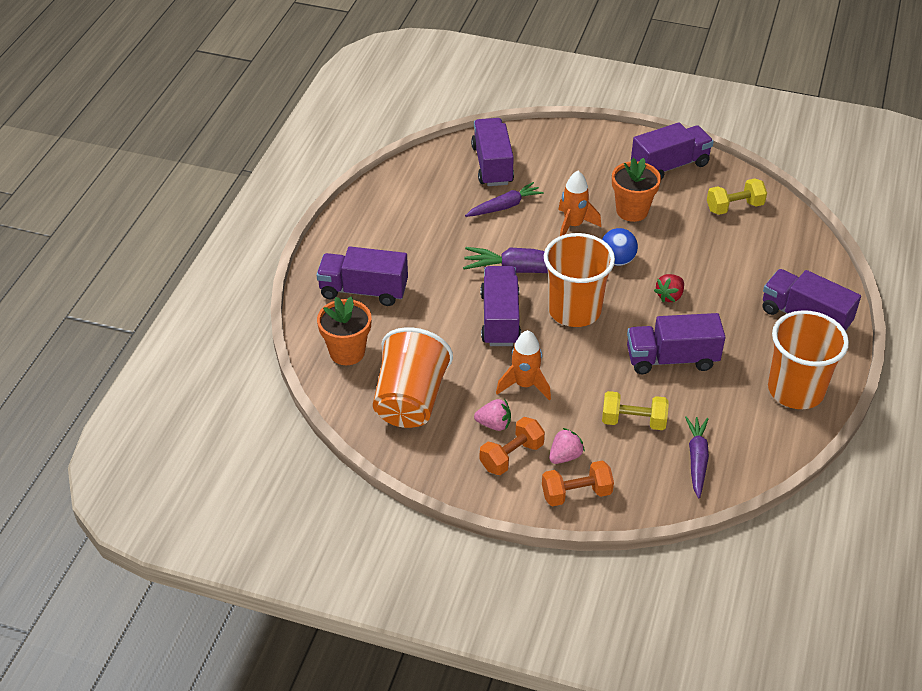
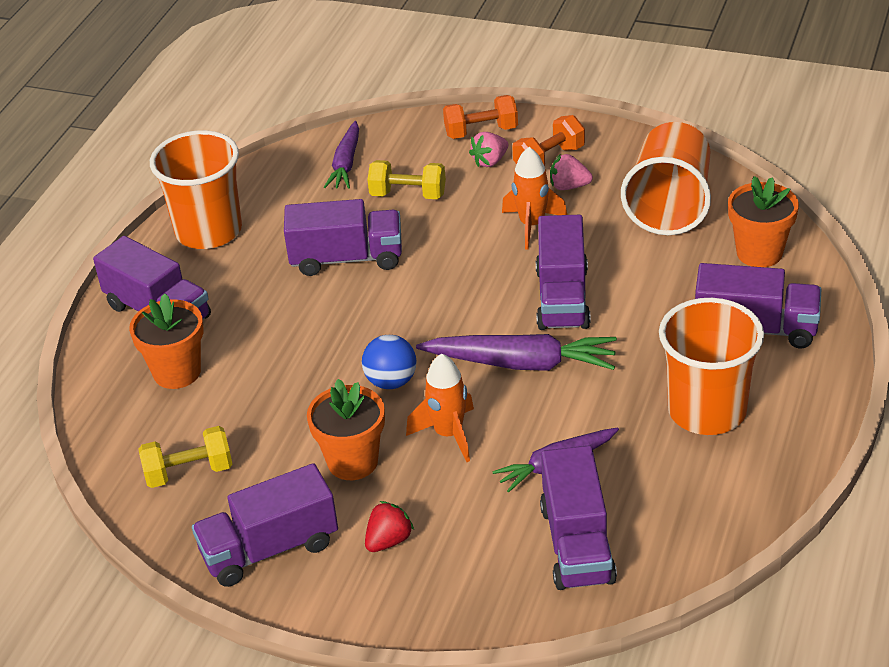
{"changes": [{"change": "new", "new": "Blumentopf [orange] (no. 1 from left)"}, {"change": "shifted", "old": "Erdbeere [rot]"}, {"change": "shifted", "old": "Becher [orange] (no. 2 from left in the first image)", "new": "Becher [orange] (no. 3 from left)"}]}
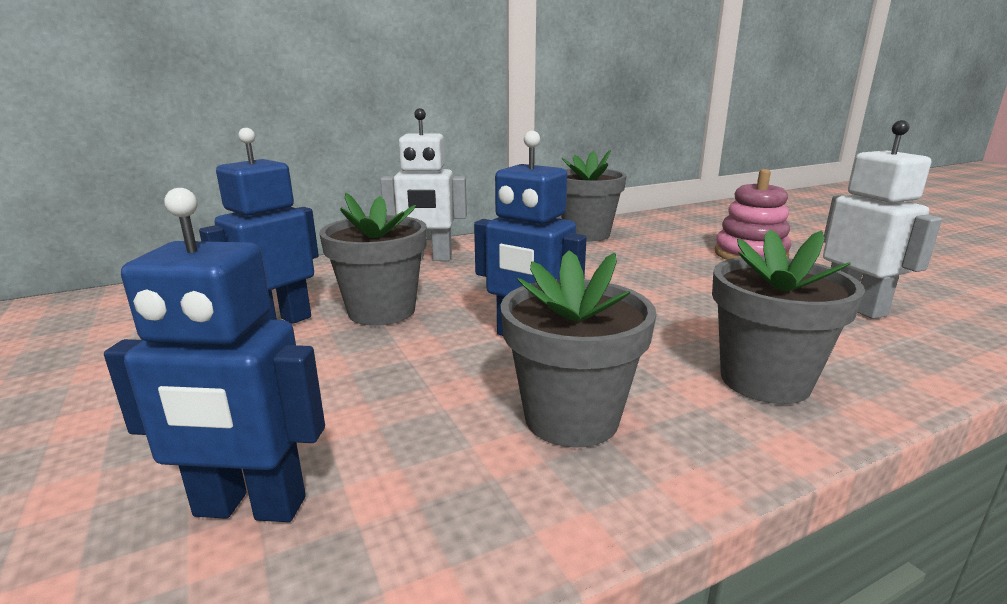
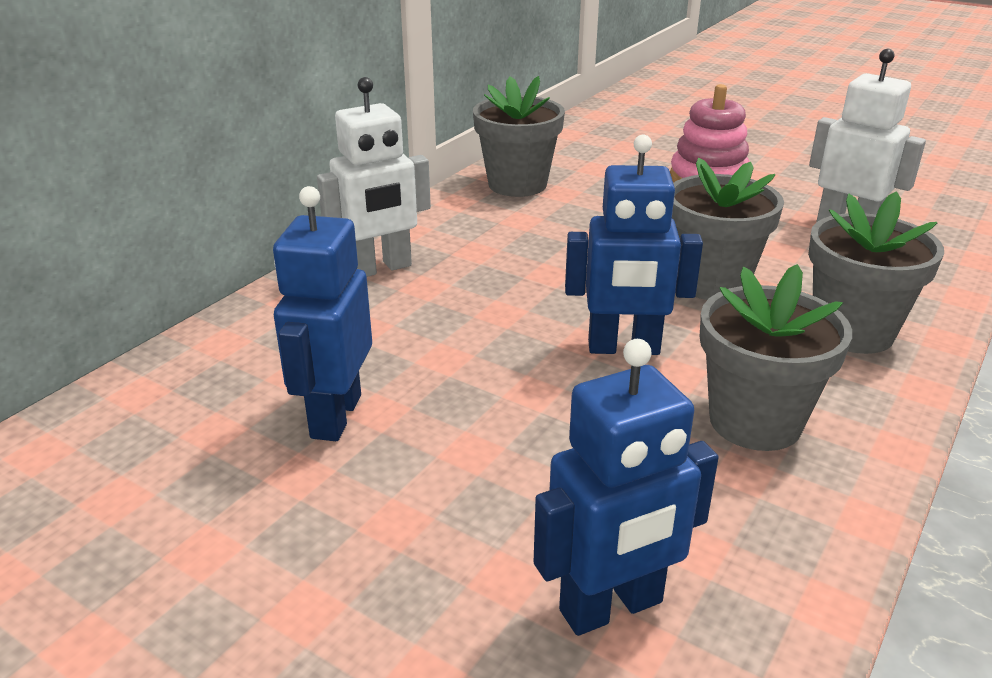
{"changes": [{"change": "shifted", "old": "Blumentopf [grau] (no. 1 from left in the first image)", "new": "Blumentopf [grau] (no. 2 from left)"}]}
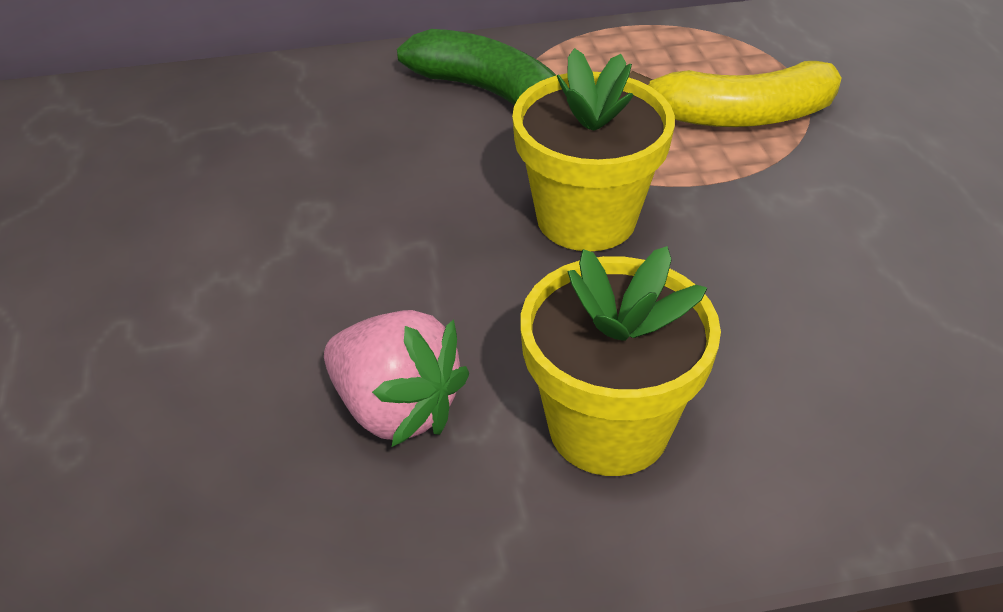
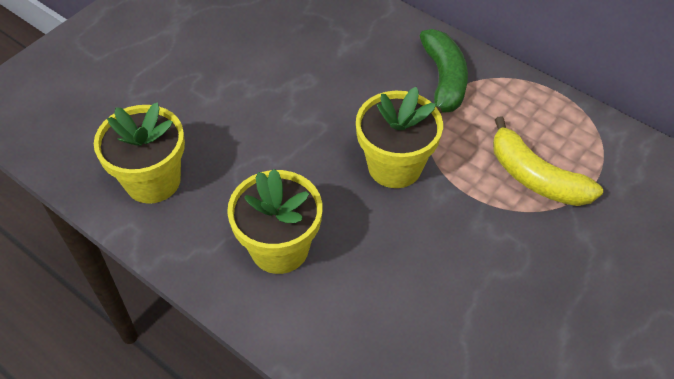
{"changes": [{"change": "new", "new": "Blumentopf [gelb] (no. 1 from left)"}, {"change": "gone", "old": "Erdbeere [rosa]"}]}
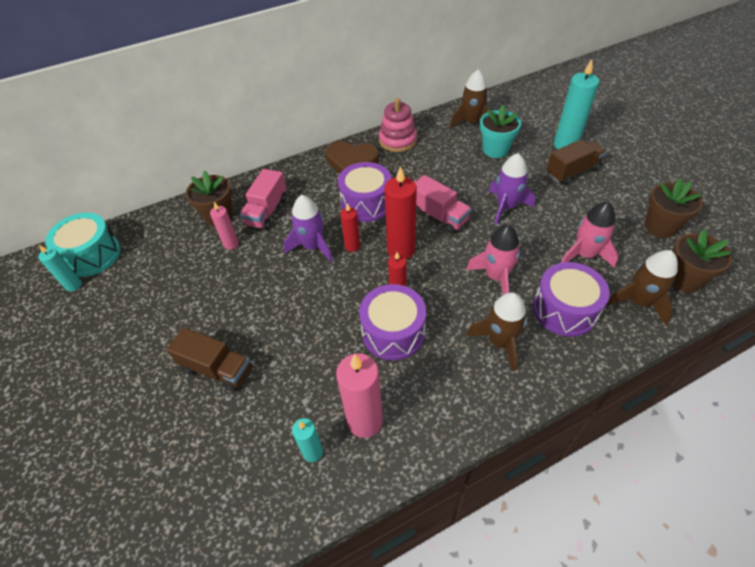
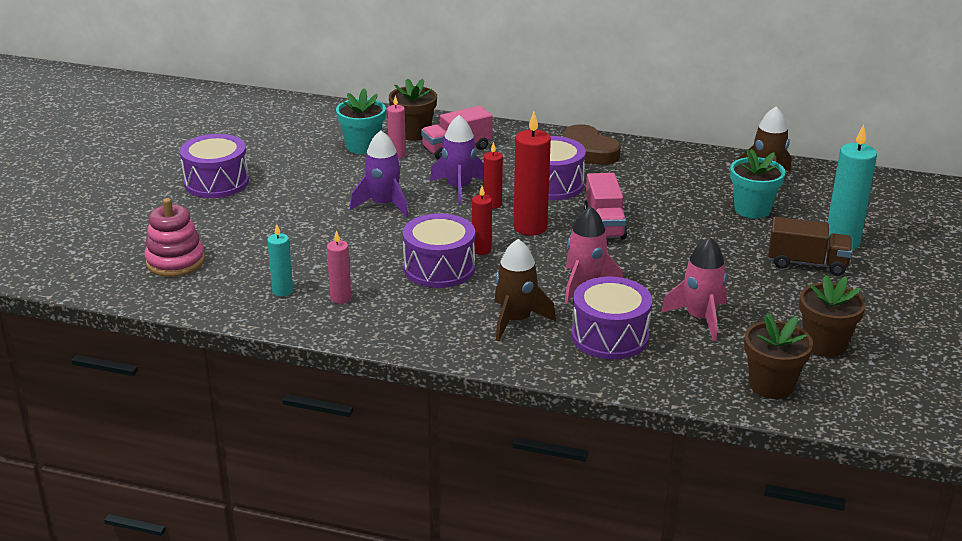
{"changes": [{"change": "shifted", "old": "Stapelspielzeug [rosa]"}, {"change": "new", "new": "Trommel [lila] (no. 1 from left)"}, {"change": "scaled", "old": "Kerze [rosa] (no. 2 from left in the first image)", "factor": 0.56}, {"change": "new", "new": "Blumentopf [türkis] (no. 1 from left)"}, {"change": "shifted", "old": "Rakete [lila] (no. 2 from left in the first image)", "new": "Rakete [lila] (no. 1 from left)"}, {"change": "gone", "old": "Kerze [türkis] (no. 1 from left)"}, {"change": "gone", "old": "Trommel [türkis]"}, {"change": "gone", "old": "Lastwagen [braun] (no. 1 from left)"}, {"change": "gone", "old": "Rakete [braun] (no. 3 from left)"}]}
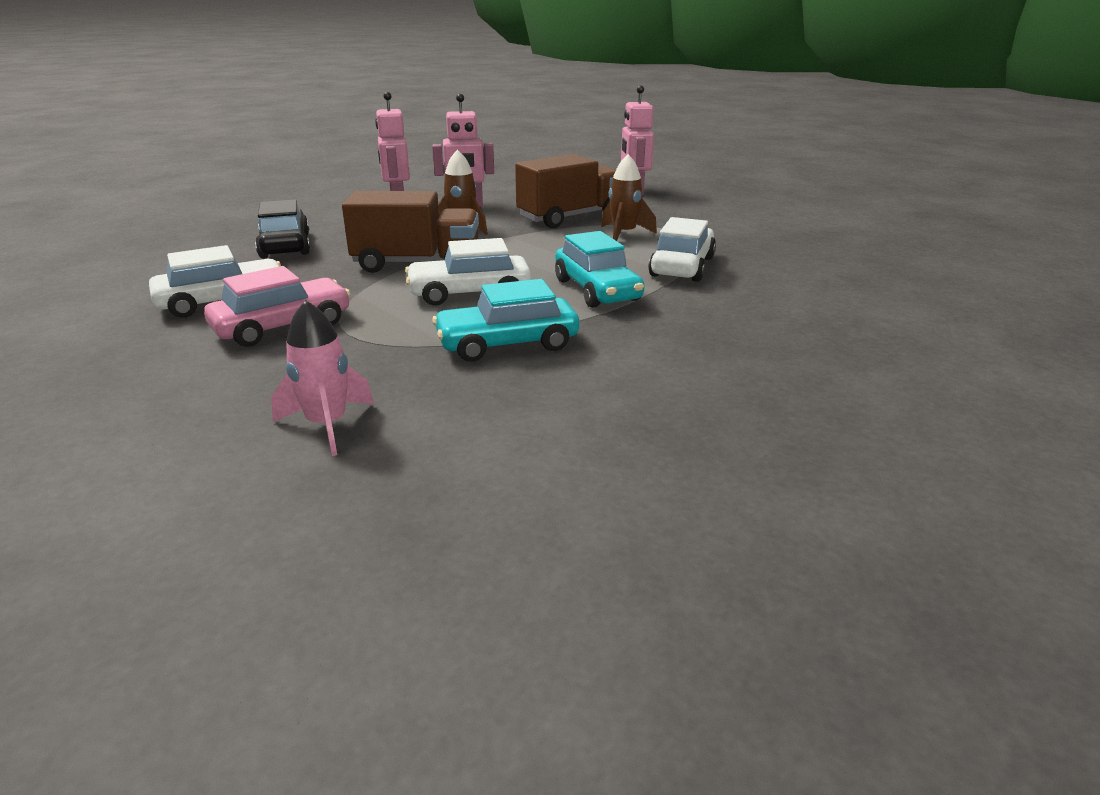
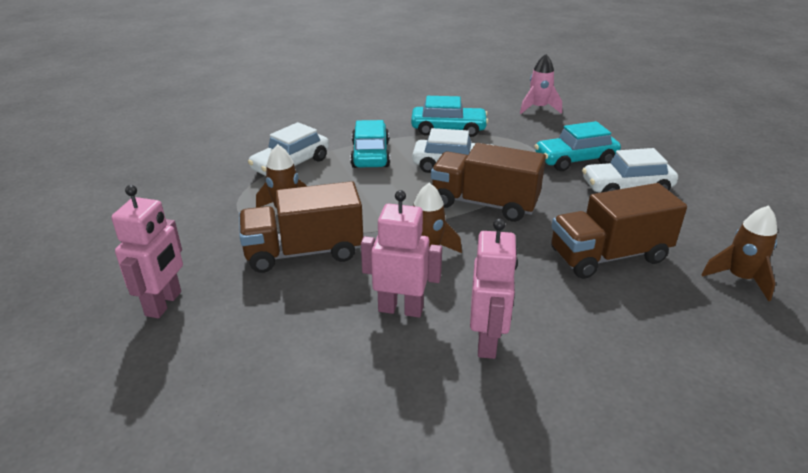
{"changes": [{"change": "repainted", "old": "Auto [rosa]", "new": "Auto [türkis] (no. 3 from left)"}, {"change": "swapped", "old": "Auto [schwarz]", "new": "Lastwagen [braun] (no. 3 from left)"}, {"change": "new", "new": "Rakete [braun] (no. 3 from left)"}]}
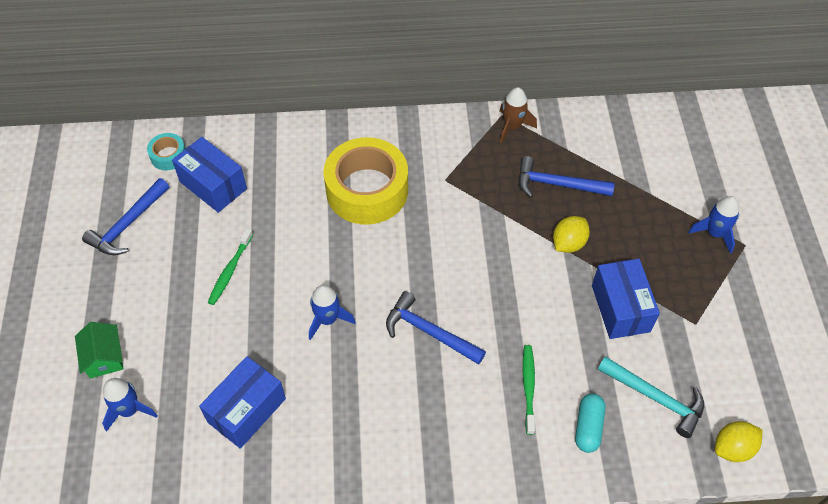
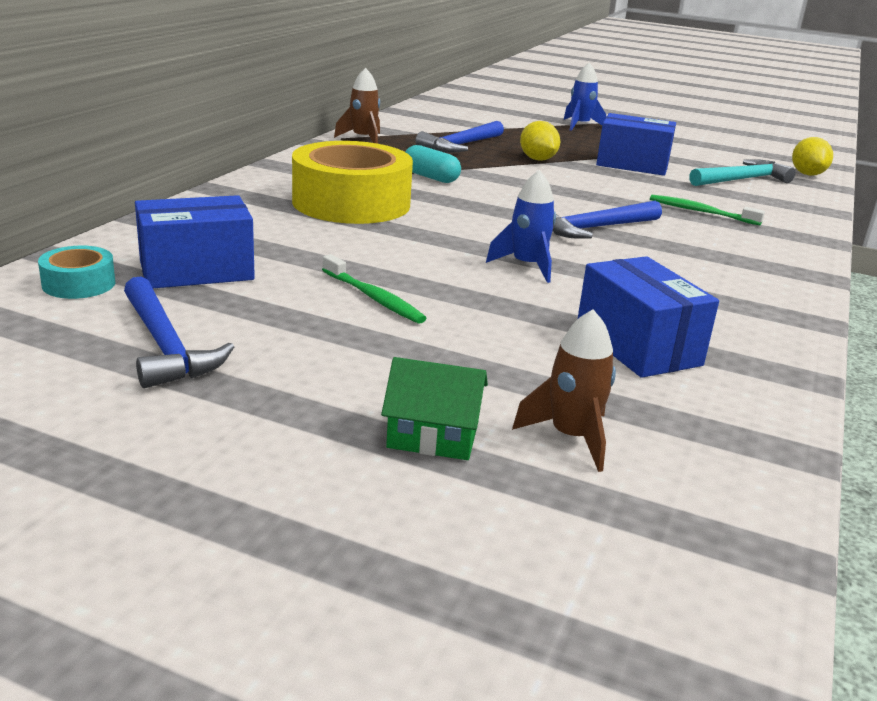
{"changes": [{"change": "shifted", "old": "Kapsel [türkis]"}, {"change": "repainted", "old": "Rakete [blau] (no. 1 from left)", "new": "Rakete [braun] (no. 2 from left)"}]}
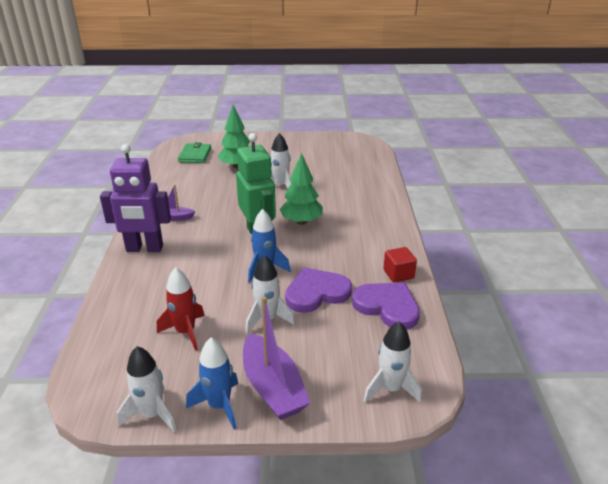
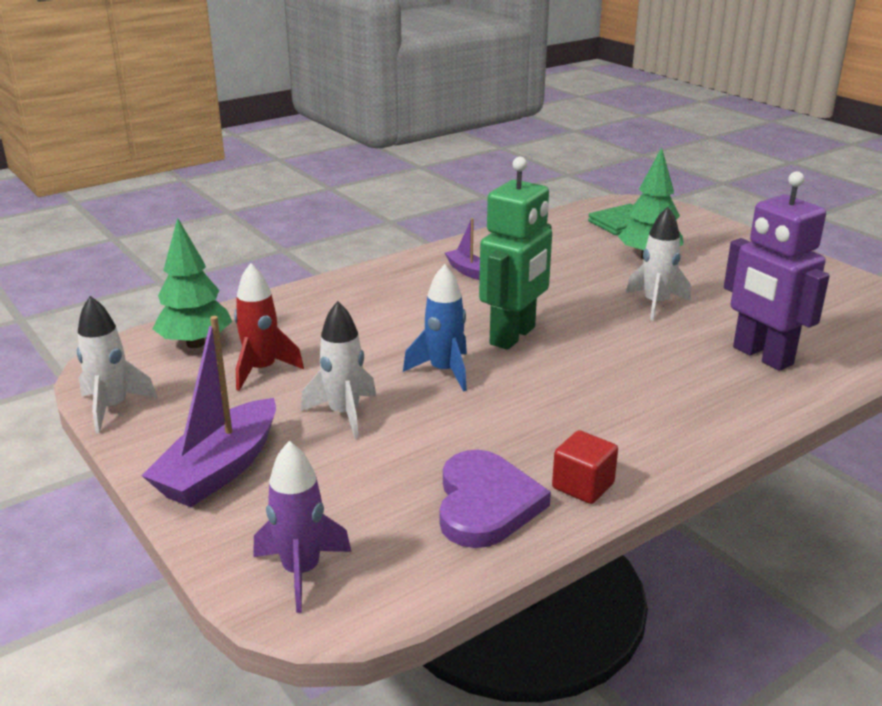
{"changes": [{"change": "shifted", "old": "Baum [grün] (no. 2 from left in the first image)", "new": "Baum [grün] (no. 1 from left)"}, {"change": "repainted", "old": "Rakete [weiß] (no. 4 from left)", "new": "Rakete [lila]"}, {"change": "shifted", "old": "Roboter [lila]"}, {"change": "gone", "old": "Rakete [blau] (no. 1 from left)"}, {"change": "gone", "old": "Herz [lila] (no. 1 from left)"}]}
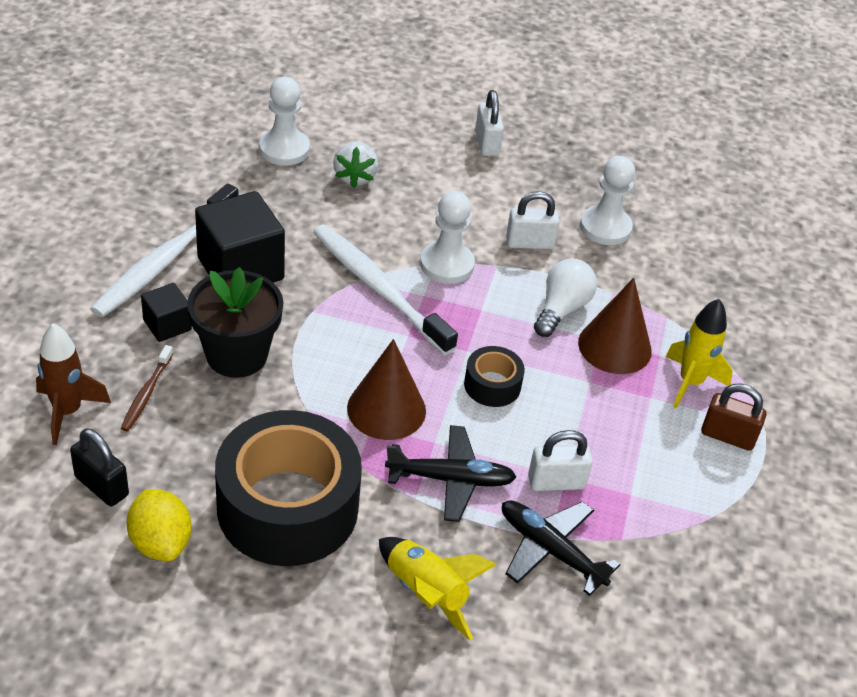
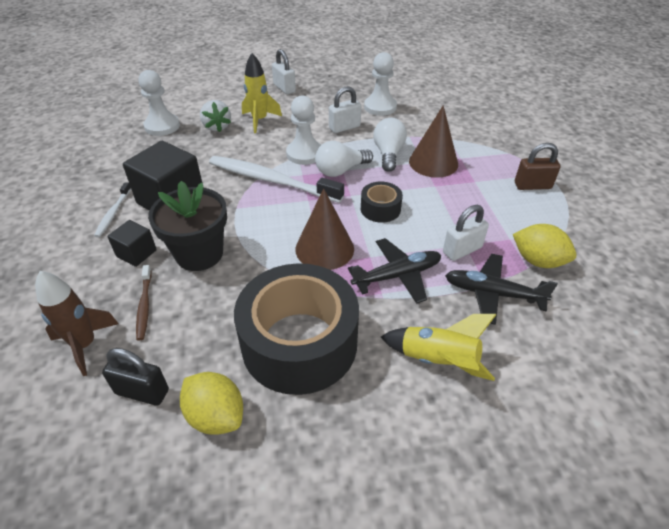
{"changes": [{"change": "scaled", "old": "Zahnbürste [weiß] (no. 1 from left)", "factor": 0.48}, {"change": "shifted", "old": "Rakete [gelb] (no. 2 from left in the first image)", "new": "Rakete [gelb] (no. 1 from left)"}, {"change": "new", "new": "Glühbirne [weiß] (no. 1 from left)"}, {"change": "new", "new": "Zitrone [gelb] (no. 2 from left)"}]}
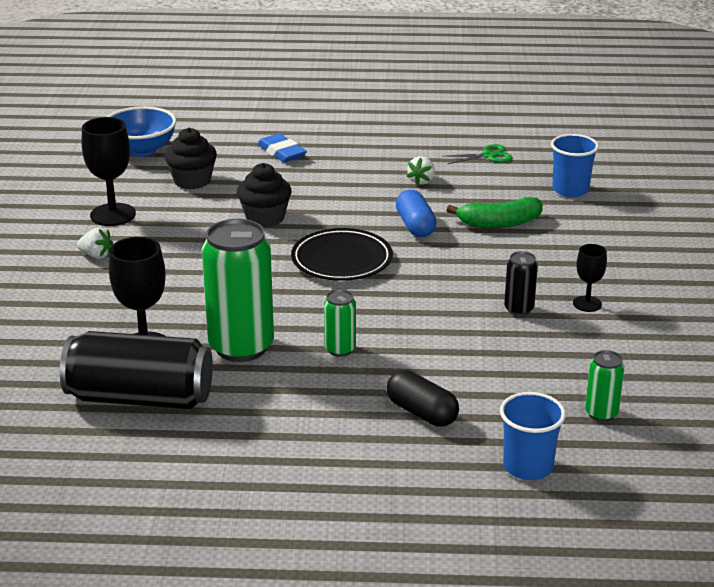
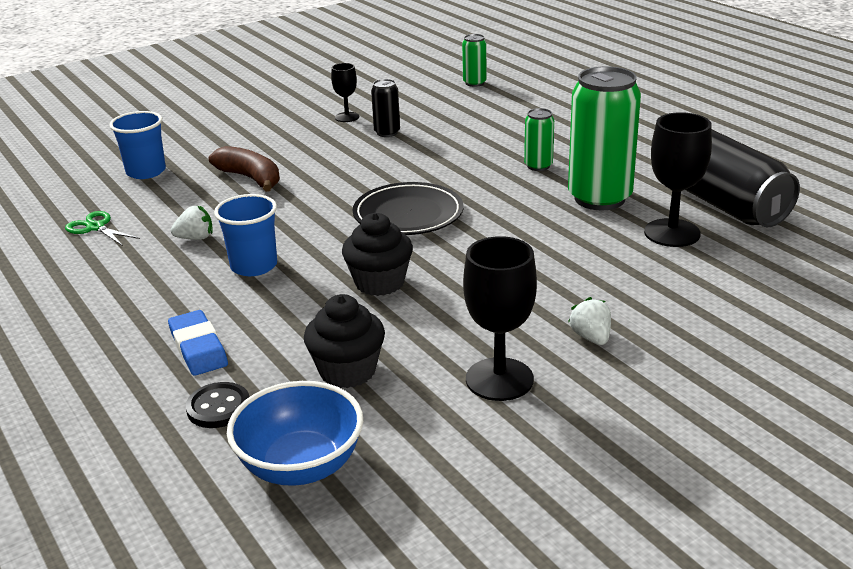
{"changes": [{"change": "rotated", "old": "Radiergummi [blau]", "degrees": -45}, {"change": "new", "new": "Knopf [schwarz]"}, {"change": "repainted", "old": "Banane [grün]", "new": "Banane [braun]"}, {"change": "shifted", "old": "Becher [blau] (no. 1 from left in the first image)", "new": "Becher [blau] (no. 2 from left)"}, {"change": "gone", "old": "Kapsel [schwarz]"}, {"change": "gone", "old": "Kapsel [blau]"}]}
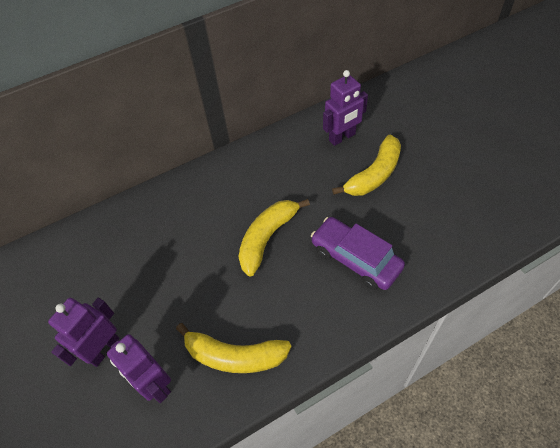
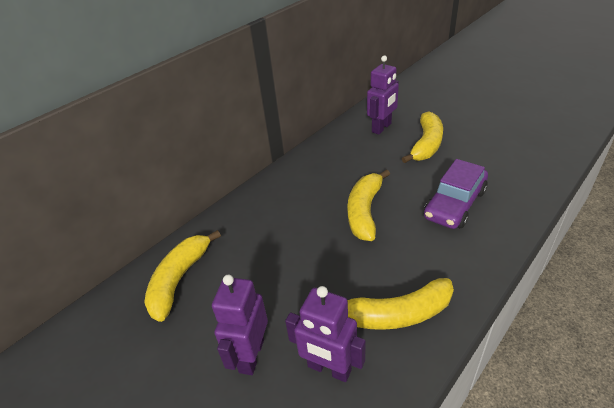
{"changes": [{"change": "new", "new": "Banane [gelb] (no. 1 from left)"}, {"change": "rotated", "old": "Auto [lila]", "degrees": -75}]}
